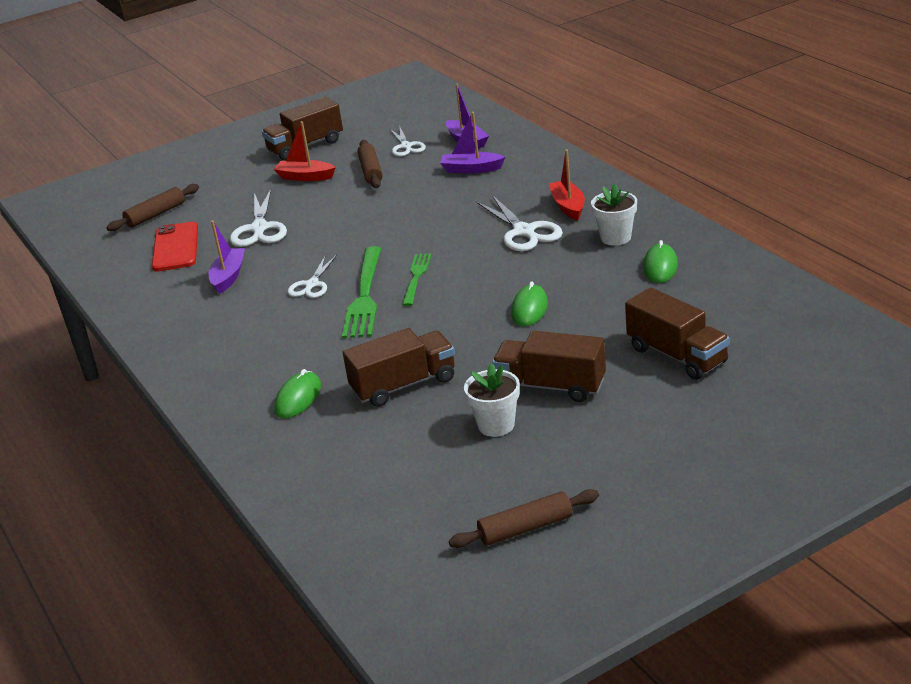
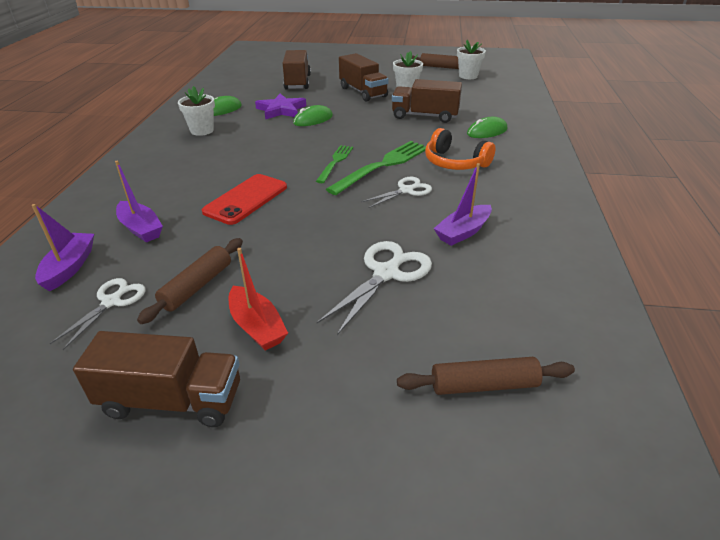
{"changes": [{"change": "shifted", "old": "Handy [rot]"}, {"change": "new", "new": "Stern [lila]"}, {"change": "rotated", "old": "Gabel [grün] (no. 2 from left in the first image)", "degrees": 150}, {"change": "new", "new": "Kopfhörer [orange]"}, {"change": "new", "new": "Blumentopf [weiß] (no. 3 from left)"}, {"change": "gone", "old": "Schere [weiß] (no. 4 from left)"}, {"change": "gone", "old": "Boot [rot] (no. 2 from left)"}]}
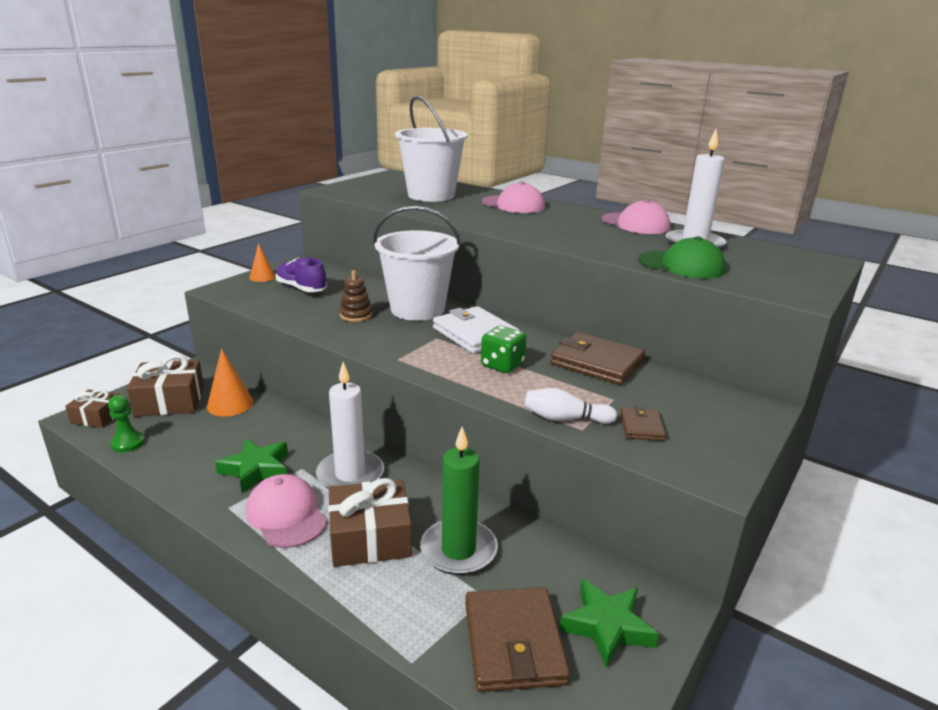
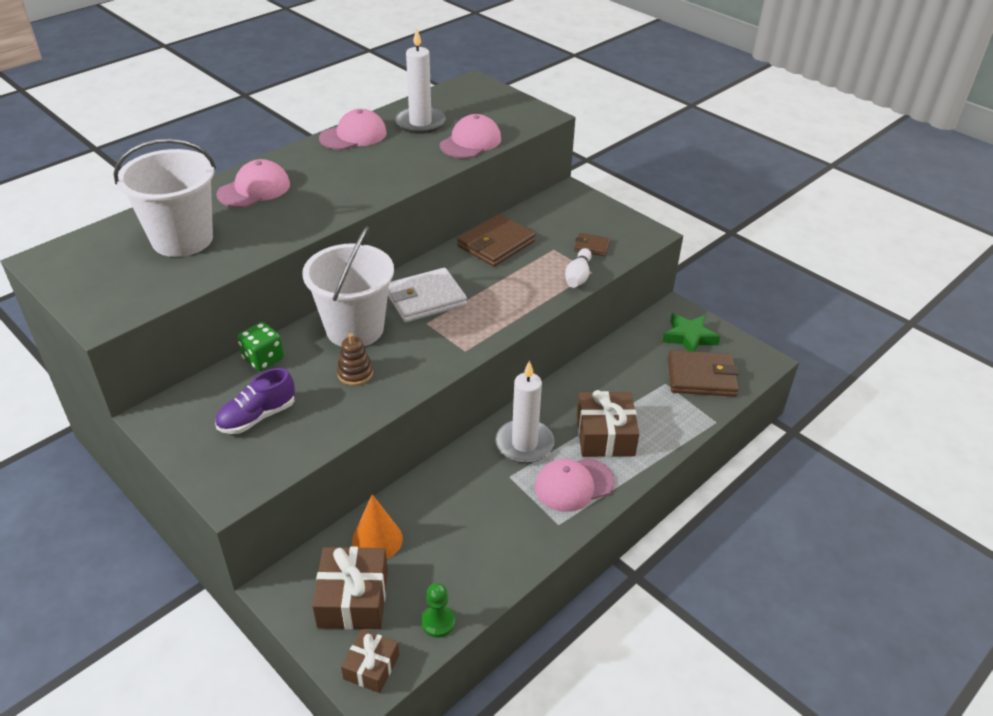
{"changes": [{"change": "shifted", "old": "Spielwürfel [grün]"}, {"change": "repainted", "old": "Kappe [grün]", "new": "Kappe [rosa] (no. 3 from left)"}, {"change": "gone", "old": "Stern [grün] (no. 1 from left)"}, {"change": "gone", "old": "Kegel [orange] (no. 2 from left)"}, {"change": "gone", "old": "Kerze [grün]"}]}
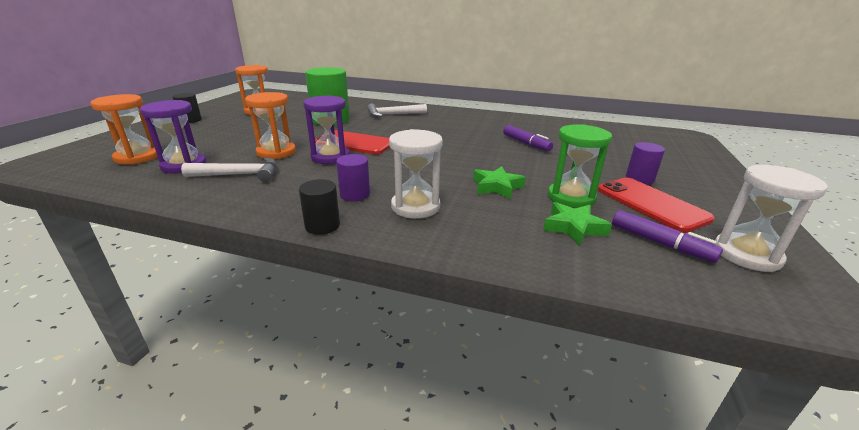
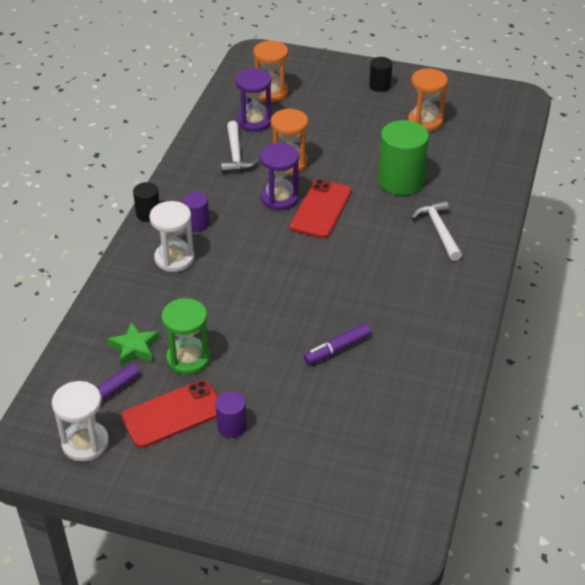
{"changes": [{"change": "gone", "old": "Stern [grün] (no. 1 from left)"}]}
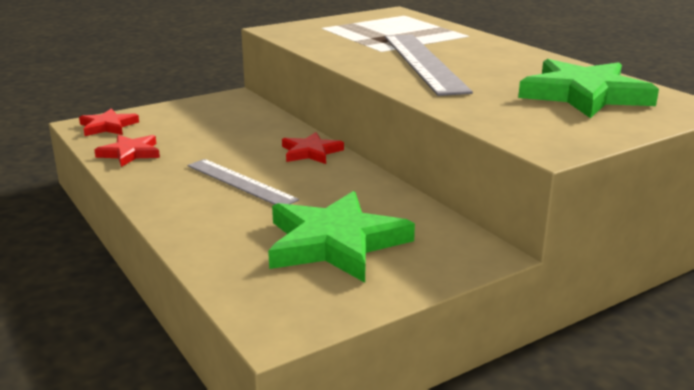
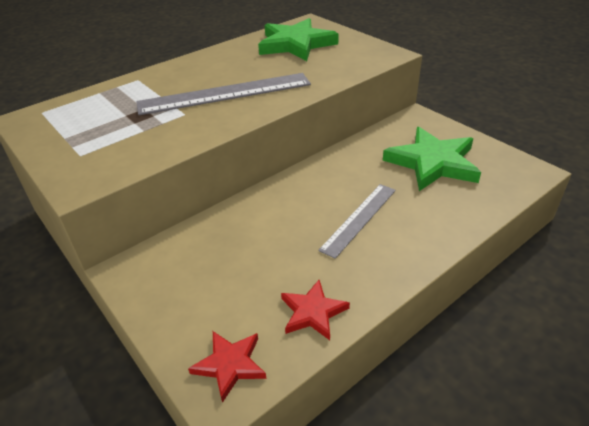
{"changes": [{"change": "gone", "old": "Stern [rot] (no. 3 from left)"}]}
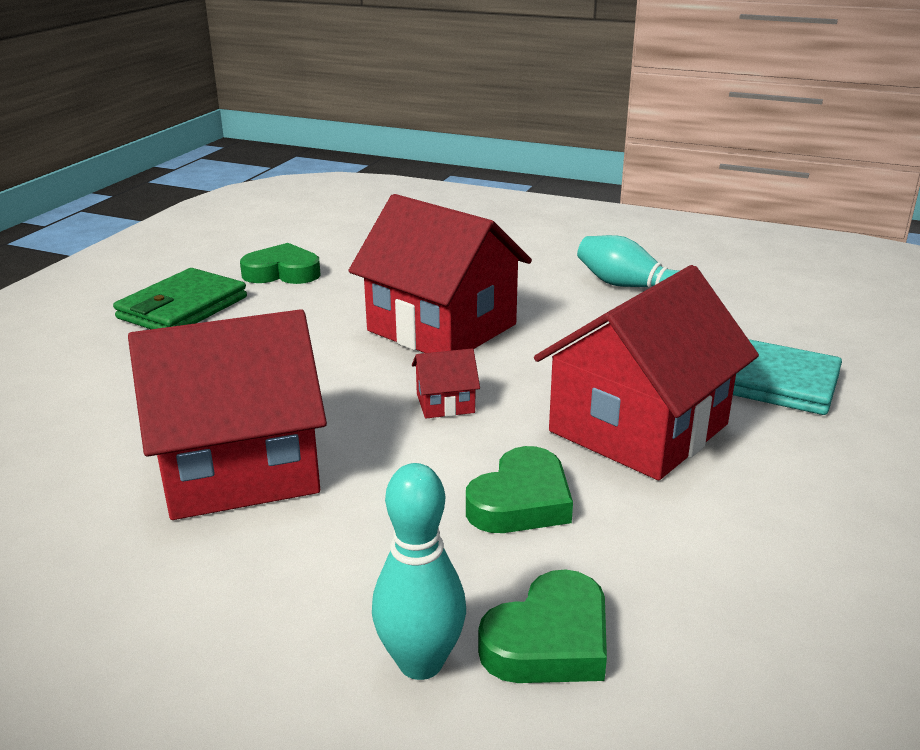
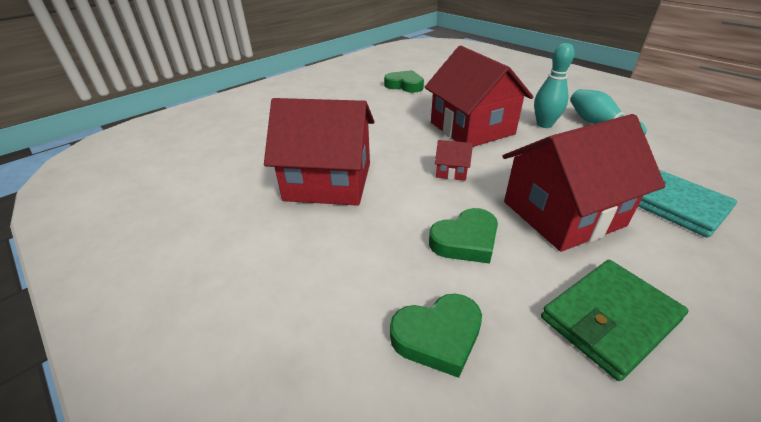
{"changes": [{"change": "shifted", "old": "Bowlingkegel [türkis] (no. 1 from left)"}, {"change": "shifted", "old": "Geldbörse [grün]"}]}
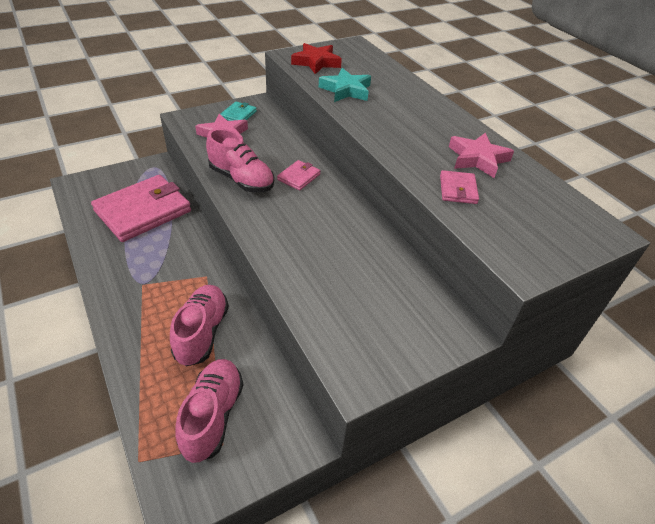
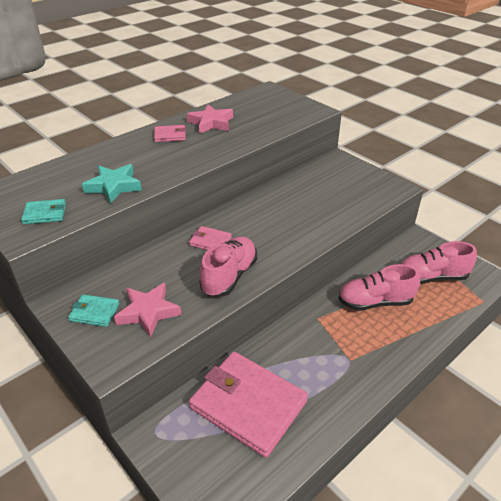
{"changes": [{"change": "swapped", "old": "Stern [rot]", "new": "Geldbörse [türkis] (no. 1 from left)"}, {"change": "shifted", "old": "Geldbörse [rosa] (no. 3 from left in the first image)", "new": "Geldbörse [rosa] (no. 1 from left)"}]}
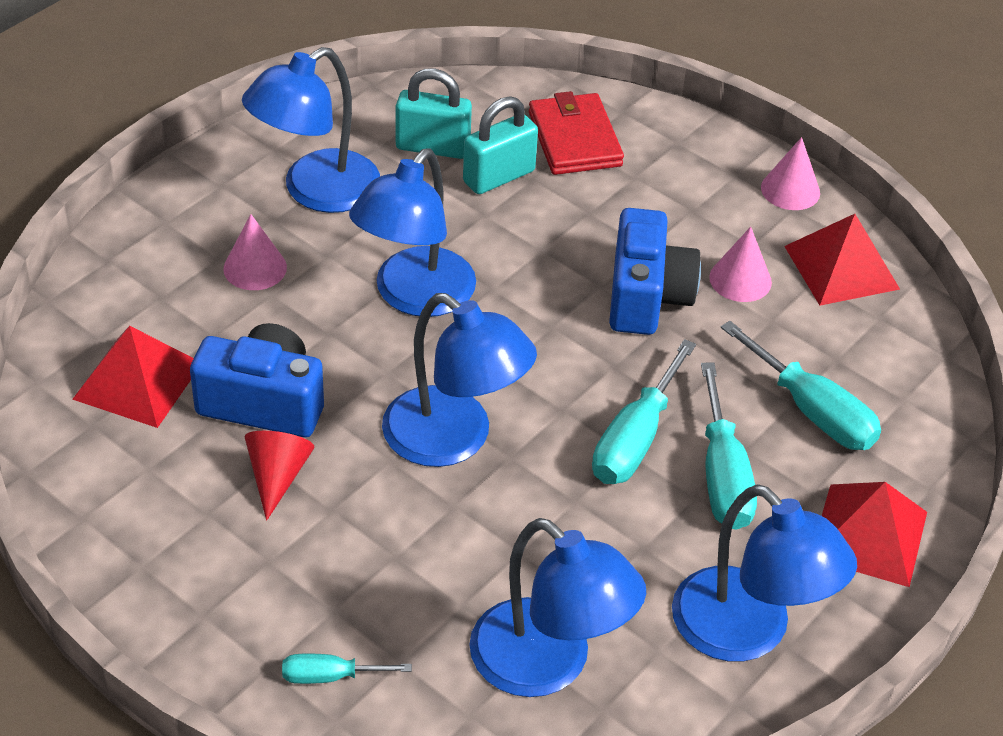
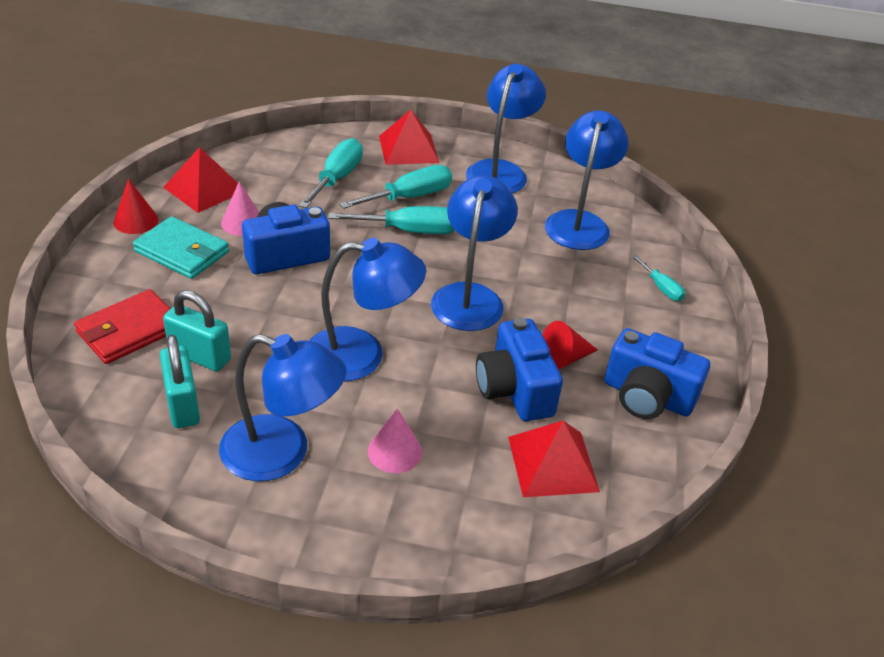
{"changes": [{"change": "repainted", "old": "Kegel [rosa] (no. 3 from left)", "new": "Kegel [rot] (no. 1 from left)"}, {"change": "new", "new": "Geldbörse [türkis]"}, {"change": "new", "new": "Kamera [blau] (no. 3 from left)"}]}
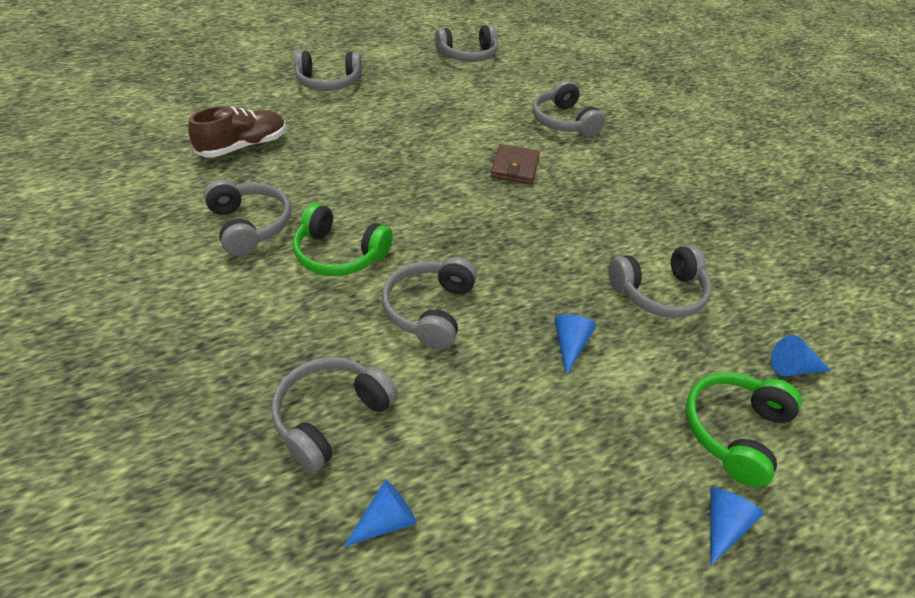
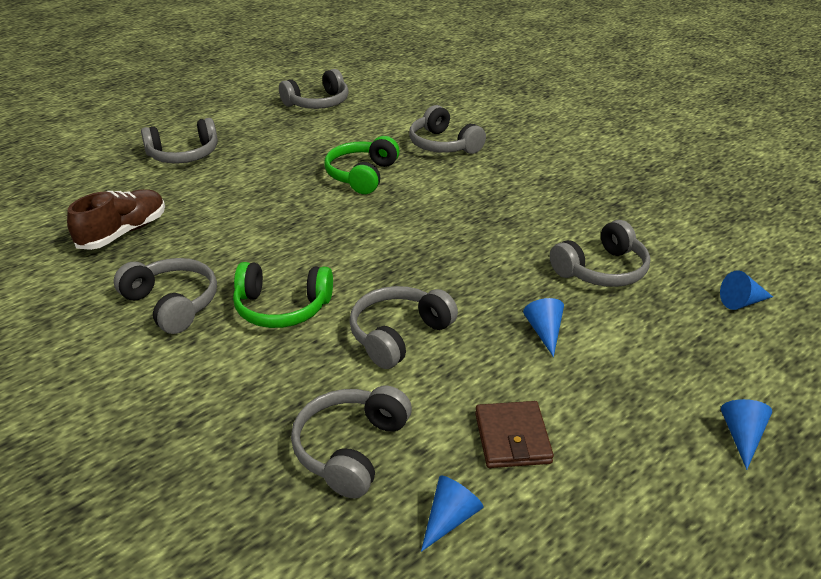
{"changes": [{"change": "shifted", "old": "Kopfhörer [grün] (no. 2 from left)"}, {"change": "rotated", "old": "Kopfhörer [grau] (no. 4 from left in the first image)", "degrees": 45}, {"change": "shifted", "old": "Geldbörse [braun]"}]}
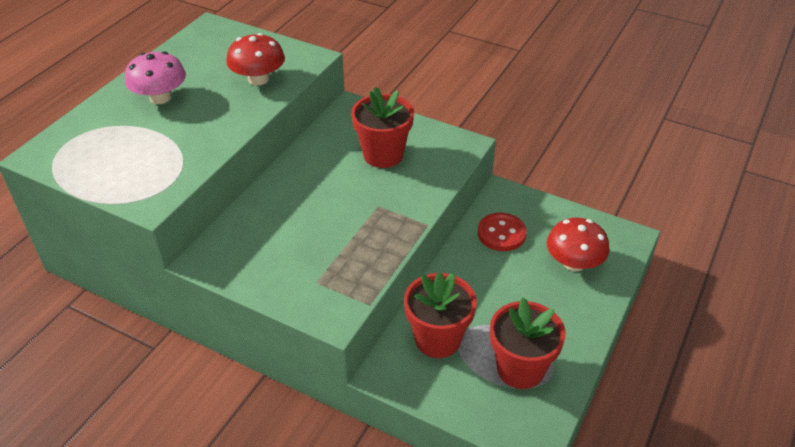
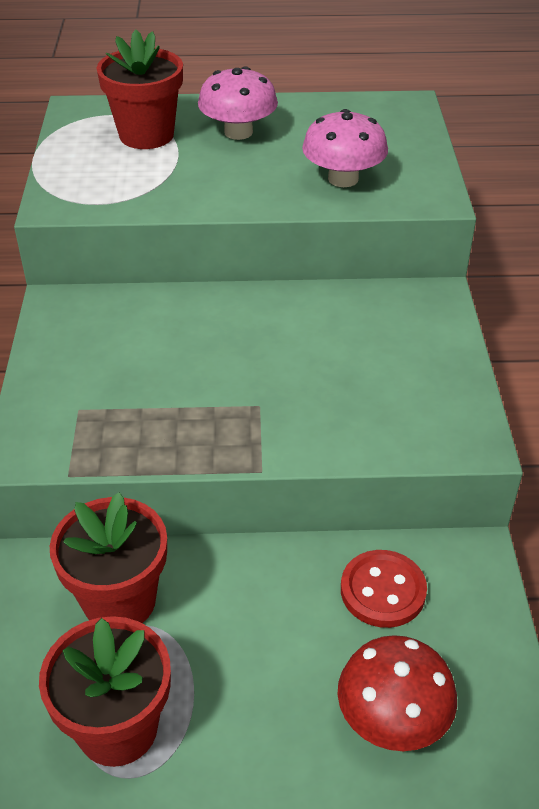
{"changes": [{"change": "shifted", "old": "Blumentopf [rot] (no. 1 from left in the first image)", "new": "Blumentopf [rot] (no. 3 from left)"}, {"change": "repainted", "old": "Pilz [rot] (no. 1 from left)", "new": "Pilz [rosa] (no. 2 from left)"}]}
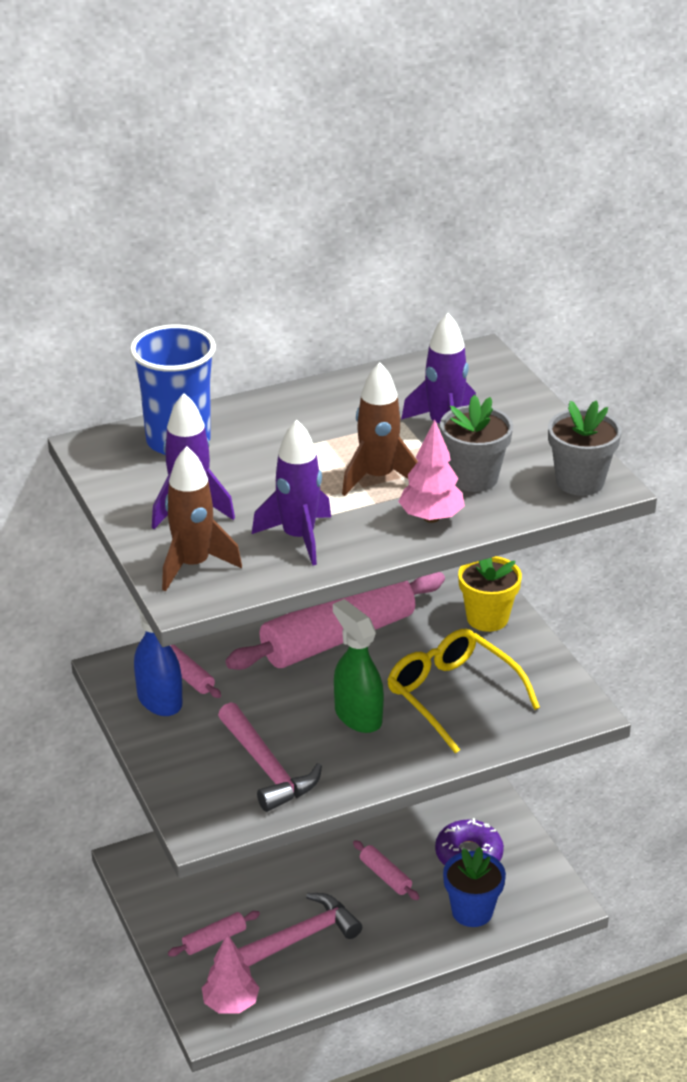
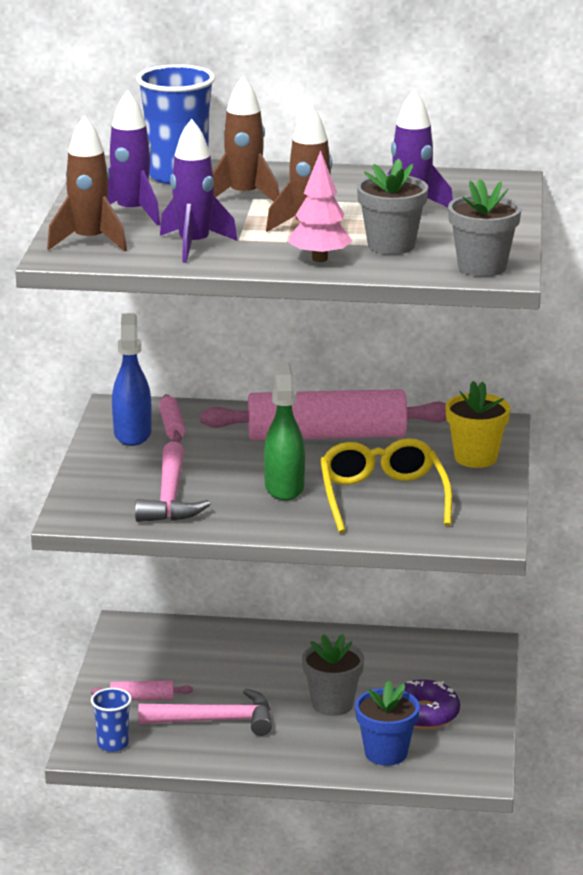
{"changes": [{"change": "swapped", "old": "Baum [rosa] (no. 1 from left)", "new": "Becher [blau] (no. 1 from left)"}, {"change": "new", "new": "Rakete [braun] (no. 2 from left)"}, {"change": "swapped", "old": "Nudelholz [rosa] (no. 4 from left)", "new": "Blumentopf [grau] (no. 1 from left)"}]}
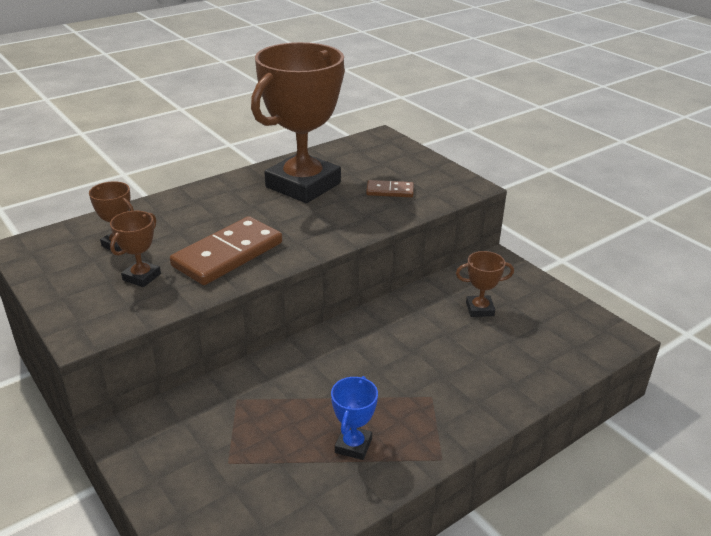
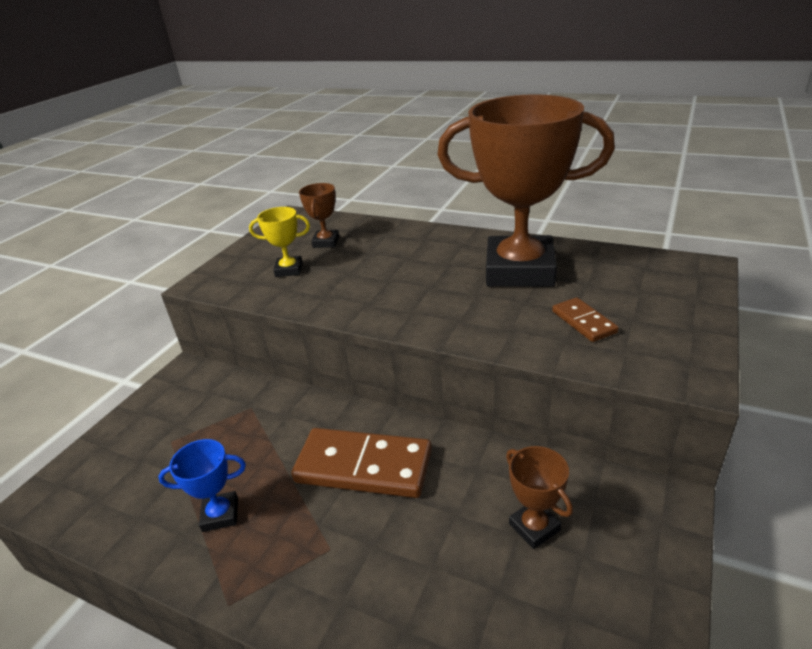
{"changes": [{"change": "repainted", "old": "Pokal [braun] (no. 2 from left)", "new": "Pokal [gelb]"}, {"change": "shifted", "old": "Dominostein [braun] (no. 1 from left)"}]}
